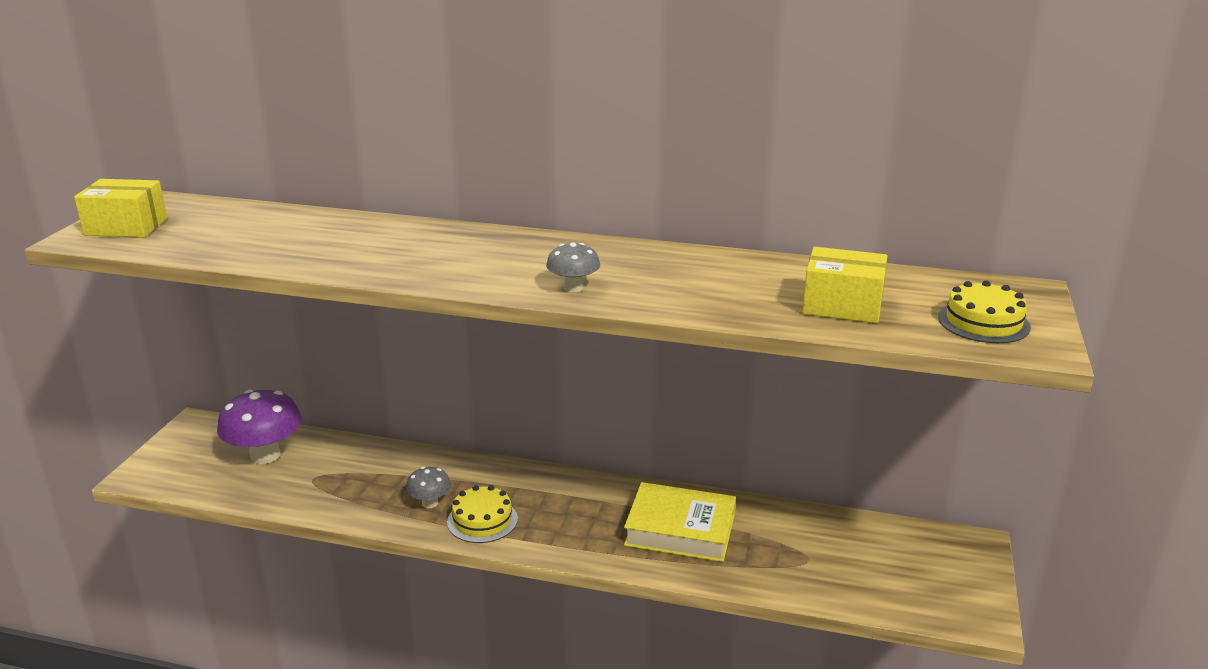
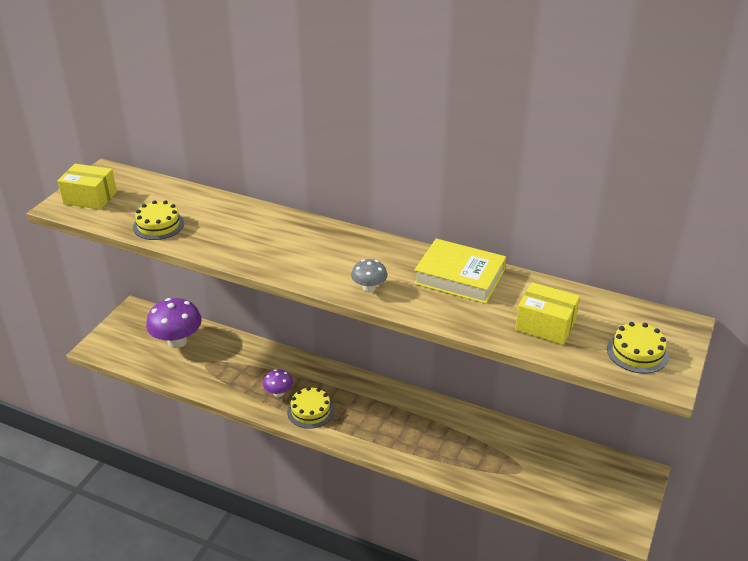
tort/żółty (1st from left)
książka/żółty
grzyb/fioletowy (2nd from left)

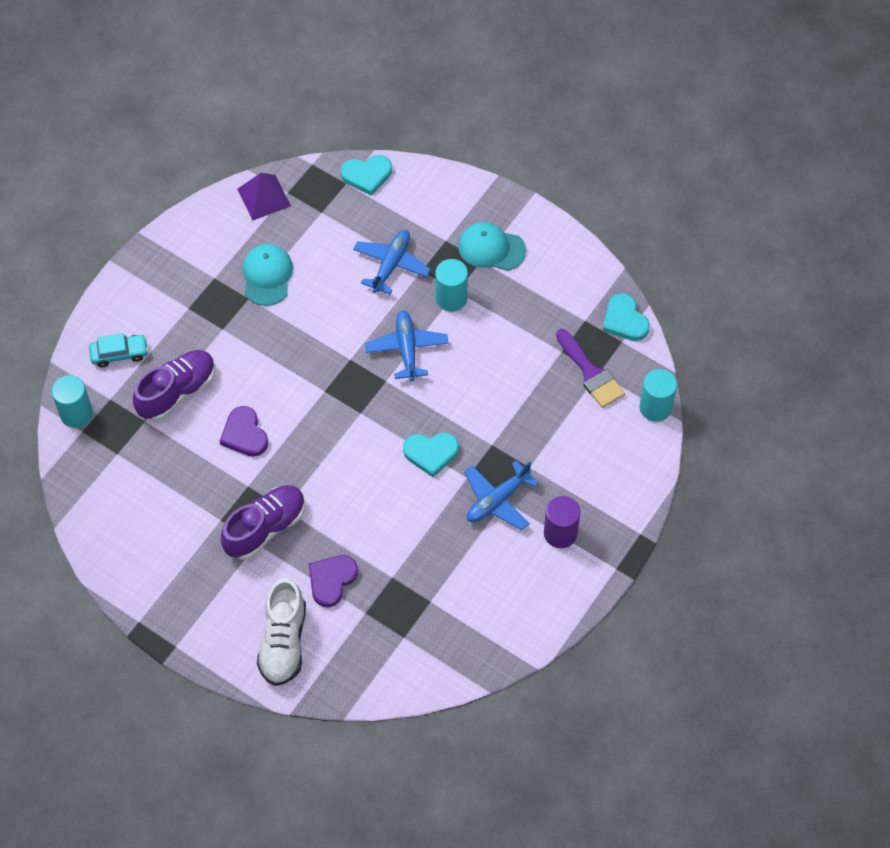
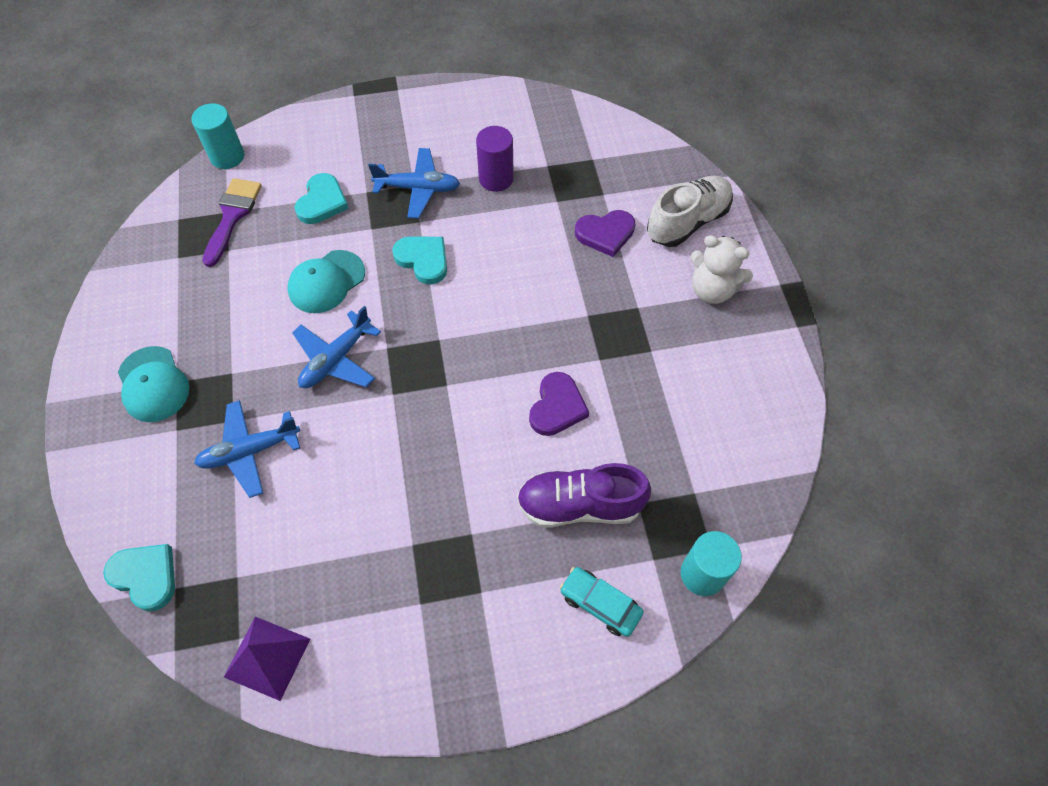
but/fioletowy (2nd from left in the first image)
walec/turkusowy (2nd from left in the first image)
miś/biały
czapka/turkusowy (2nd from left)
walec/fioletowy
serce/turkusowy (2nd from left)

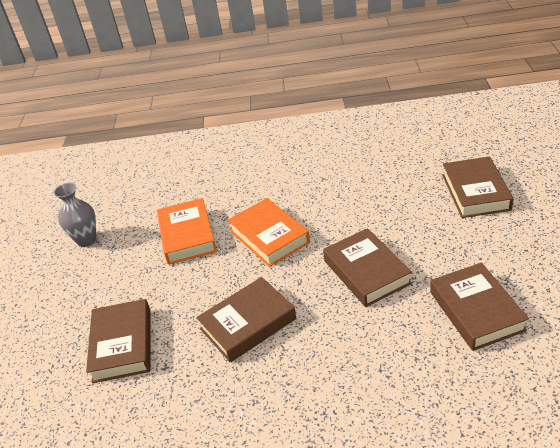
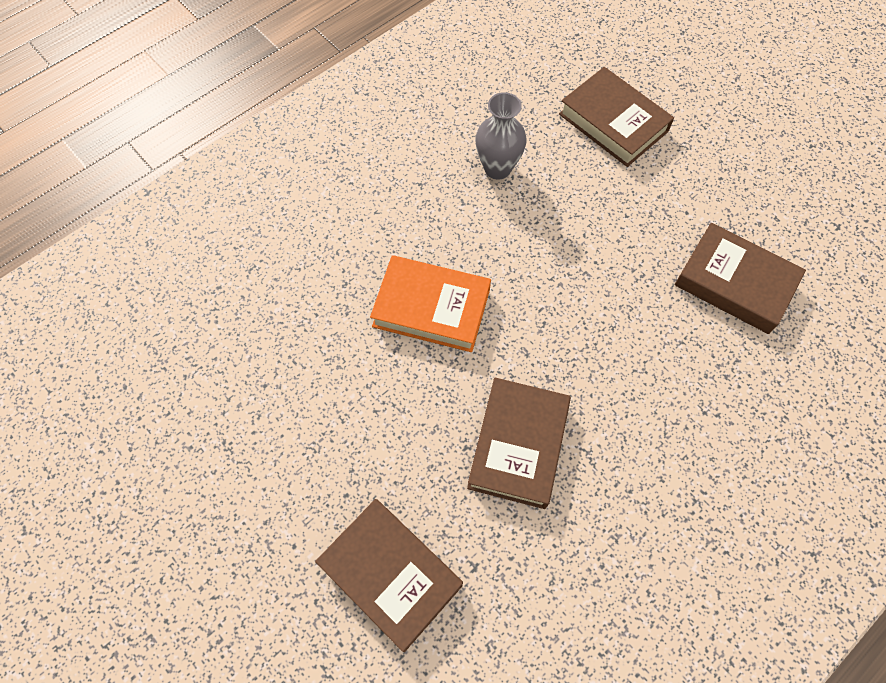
książka/pomarańczowy (1st from left in the first image)
książka/brązowy (3rd from left in the first image)
wazon/szary

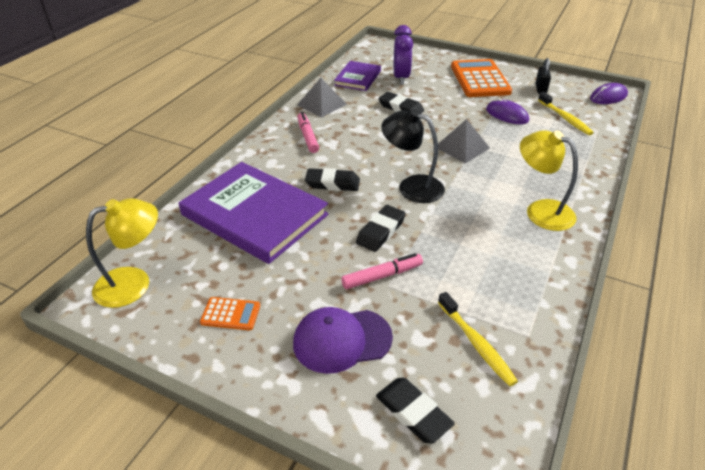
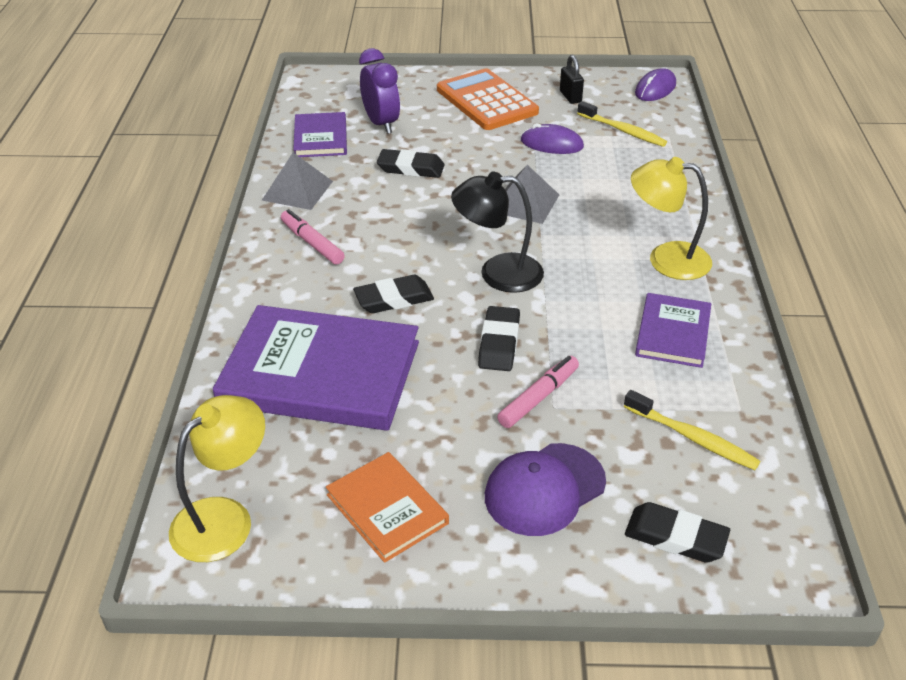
książka/fioletowy (3rd from left)
książka/pomarańczowy

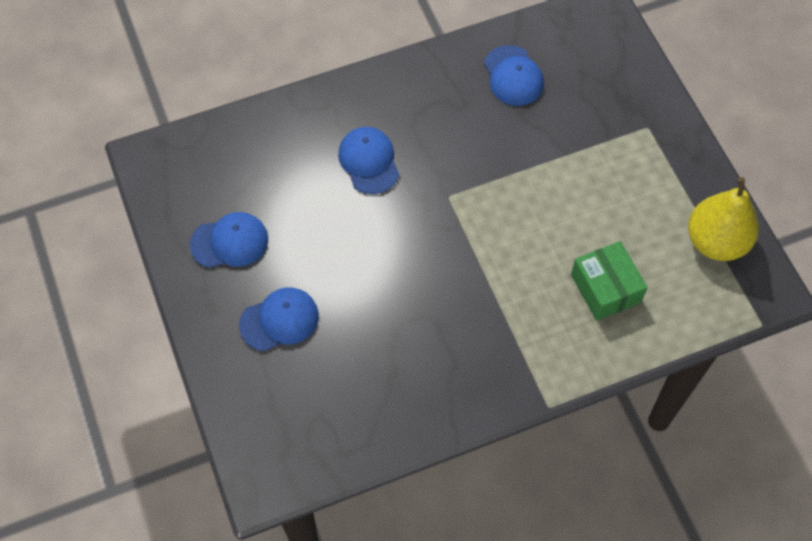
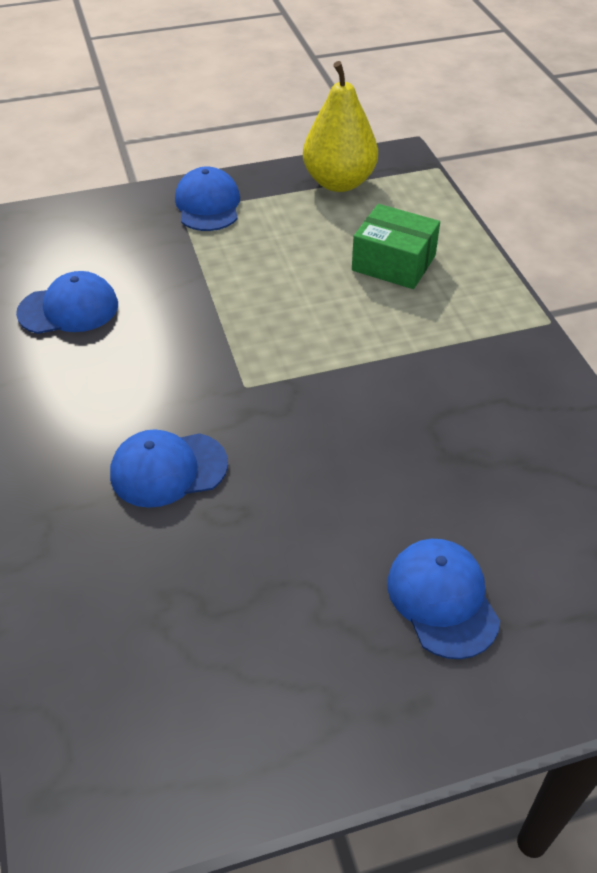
czapka/niebieski (3rd from left)
pudełko/zielony

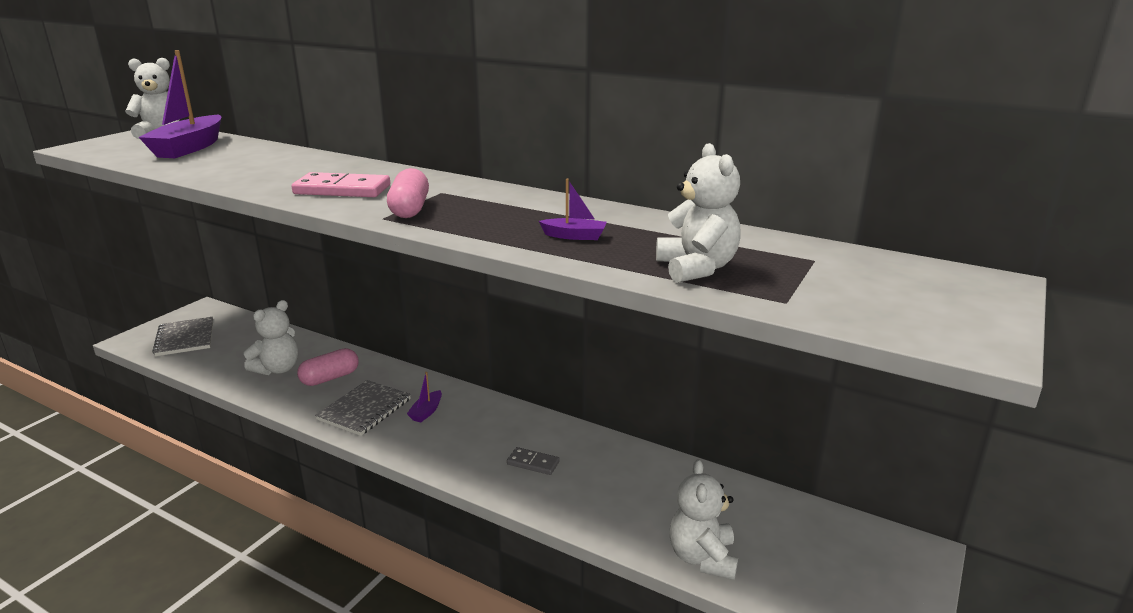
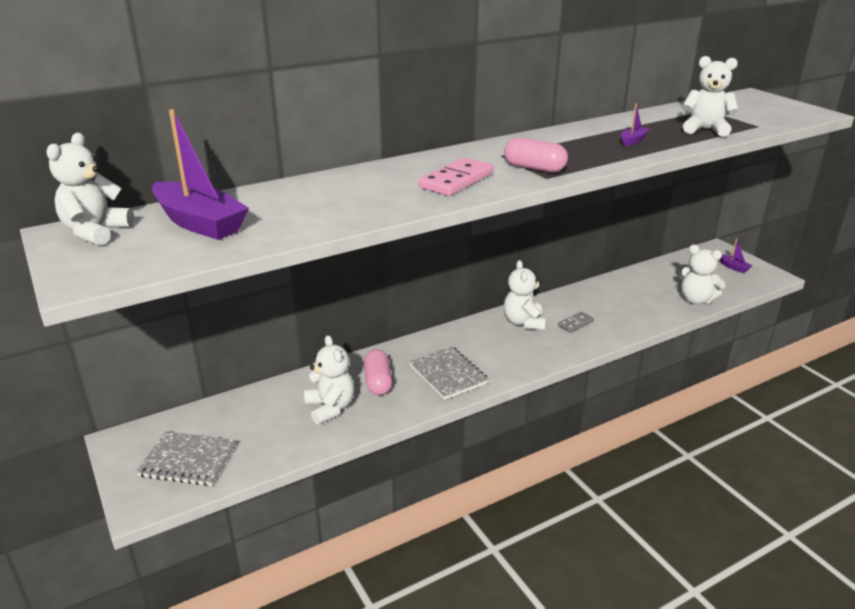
miś/biały (3rd from left)
łódka/fioletowy (3rd from left)

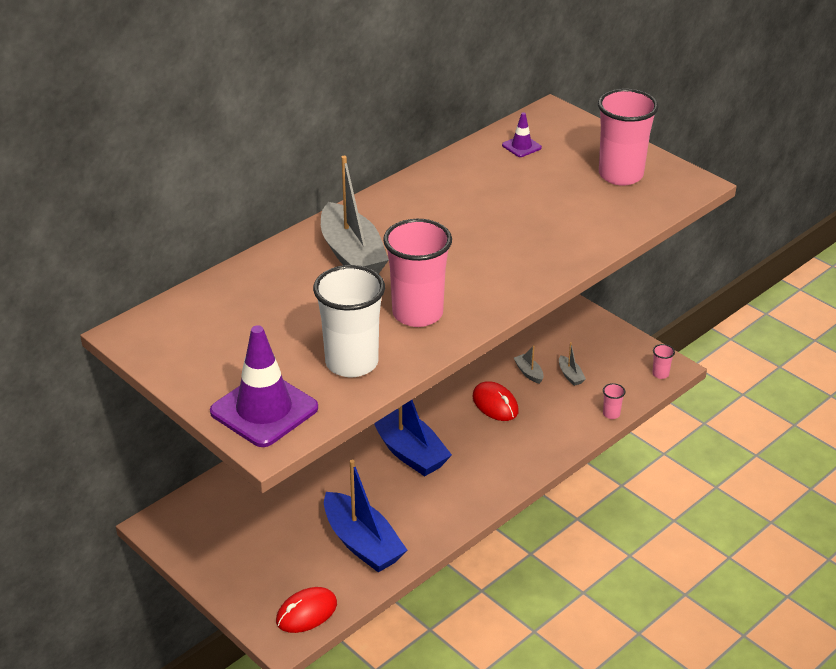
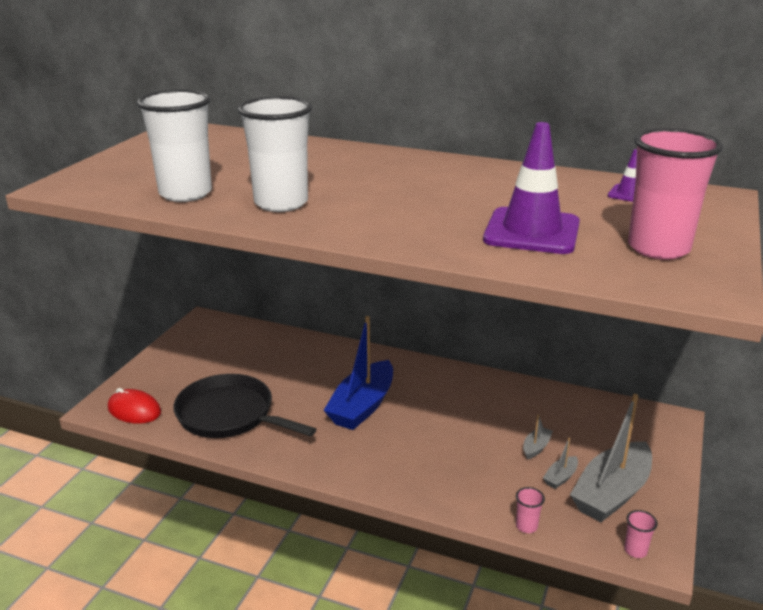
myszka/czerwony (2nd from left in the first image)
pachołek/fioletowy (1st from left)
łódka/szary (3rd from left)
patelnia/czarny
szklanka/biały (2nd from left)

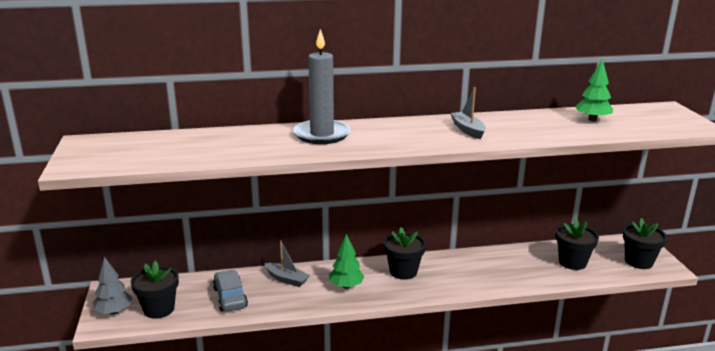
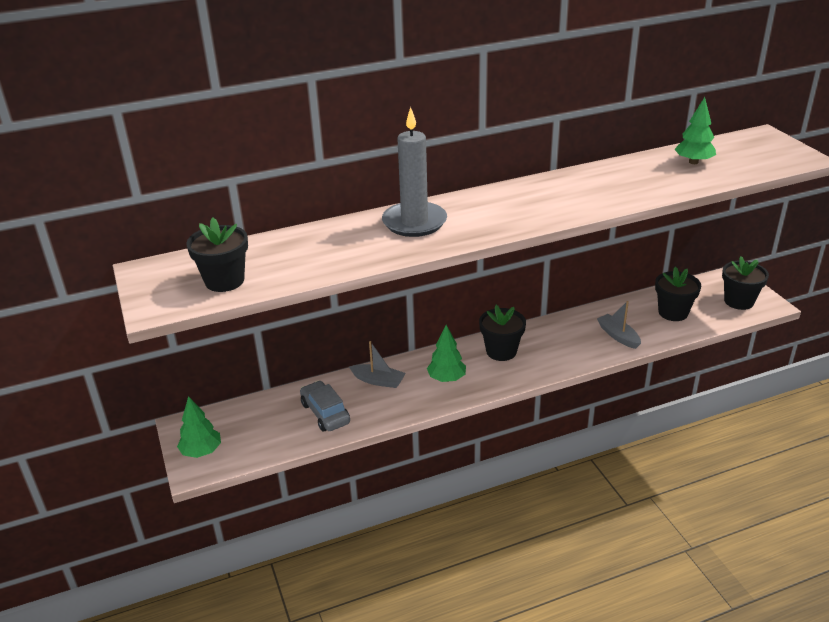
doniczka/czarny (1st from left)
łódka/szary (2nd from left)
drzewko/zielony (1st from left)

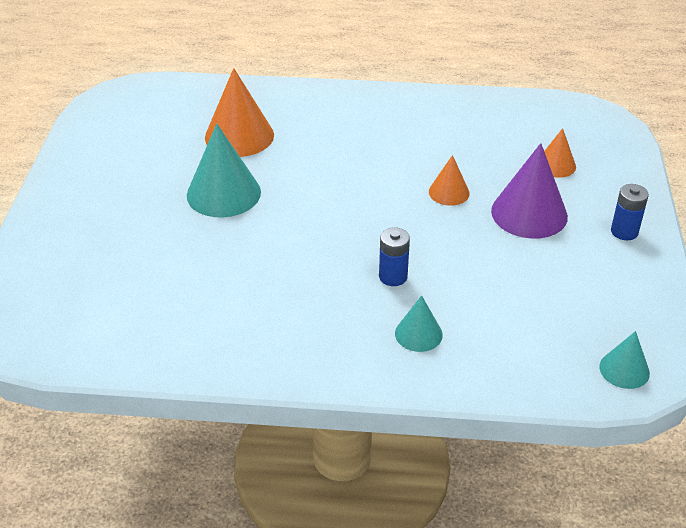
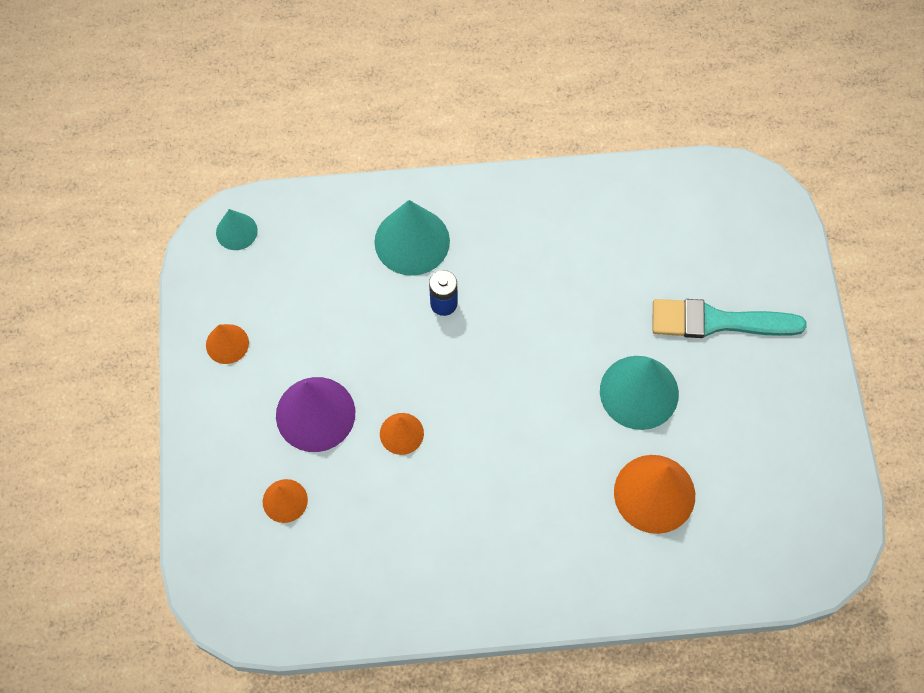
bateria/niebieski (2nd from left in the first image)
stożek/pomarańczowy (1st from left)
pędzel/turkusowy
stożek/turkusowy (2nd from left)

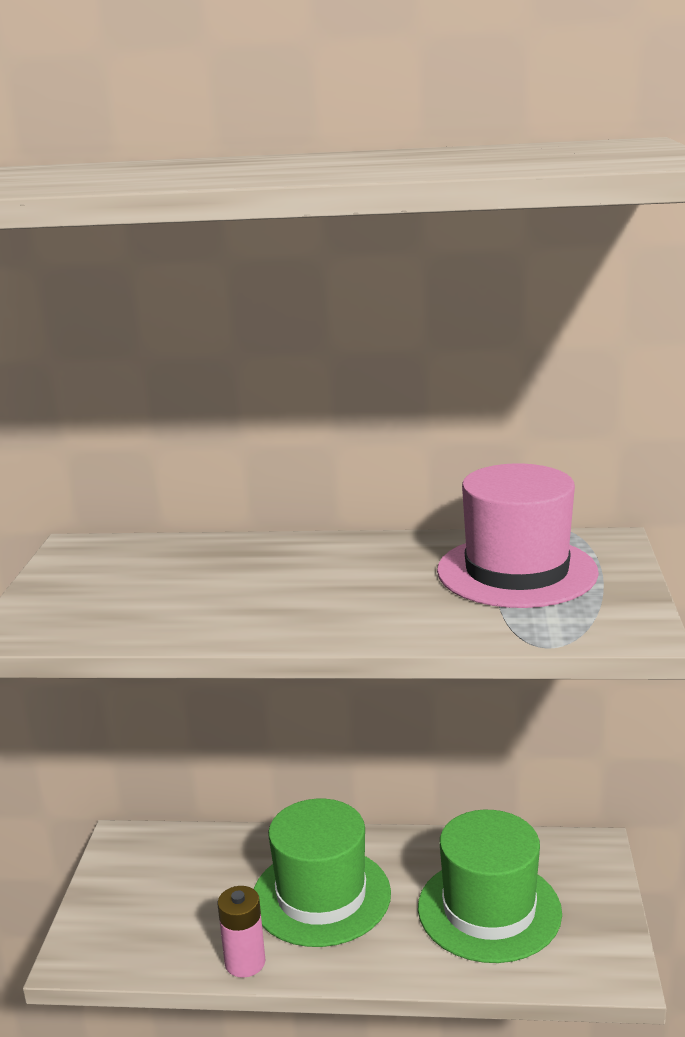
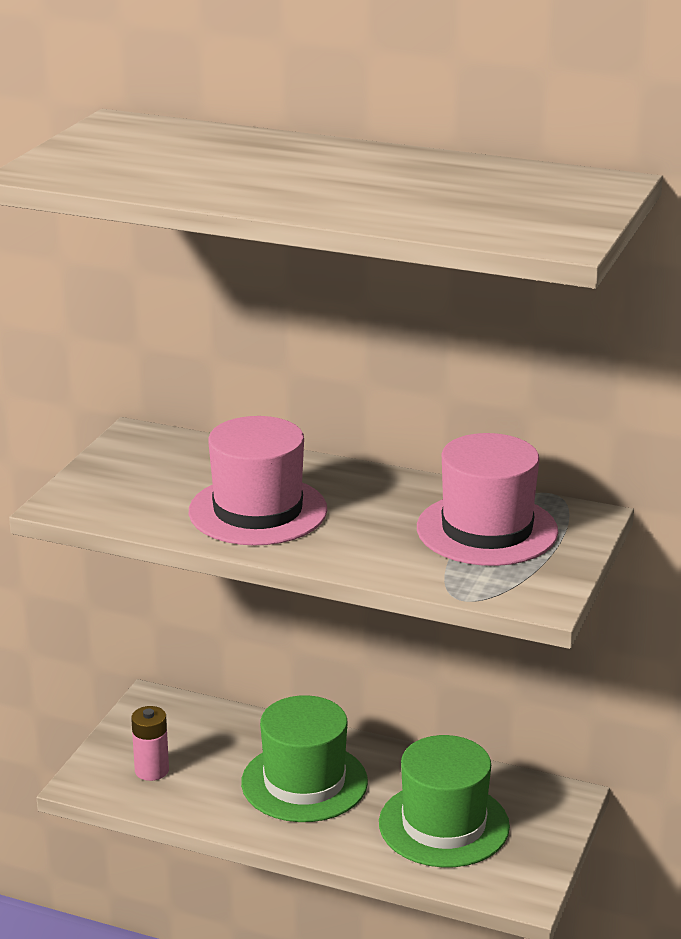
kapelusz/różowy (1st from left)
bateria/różowy

